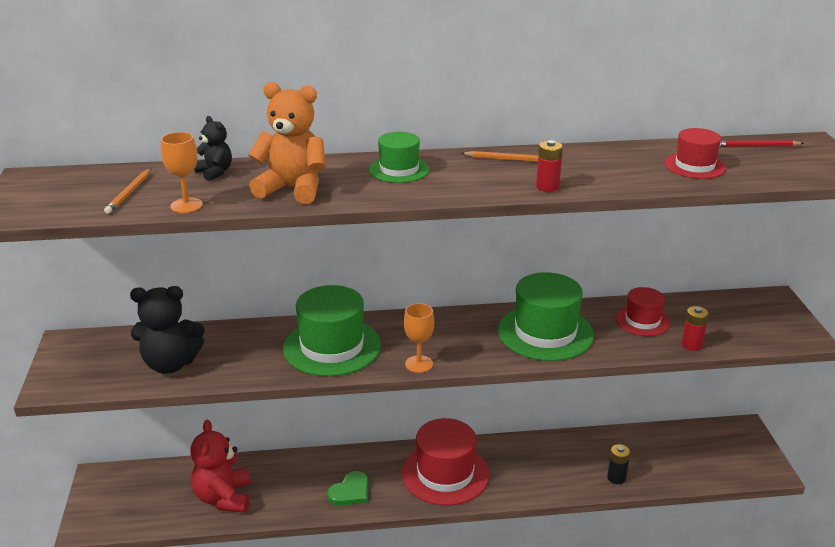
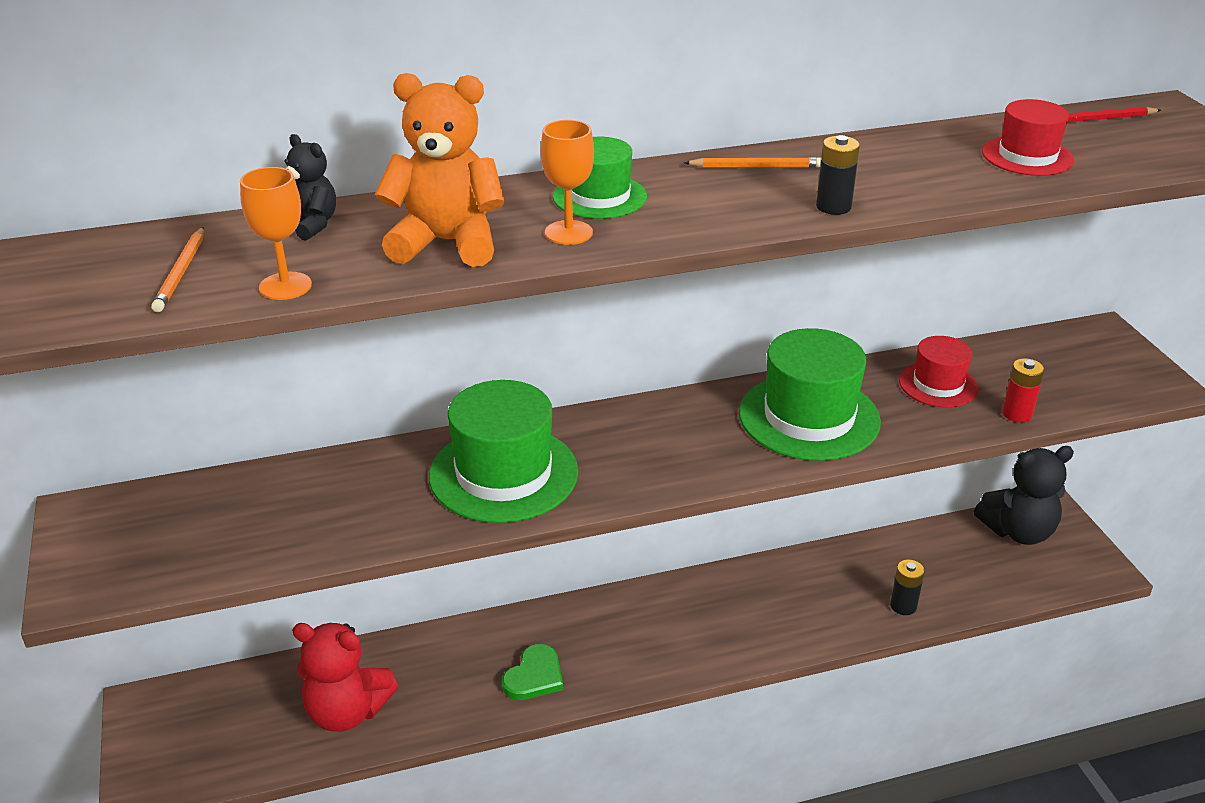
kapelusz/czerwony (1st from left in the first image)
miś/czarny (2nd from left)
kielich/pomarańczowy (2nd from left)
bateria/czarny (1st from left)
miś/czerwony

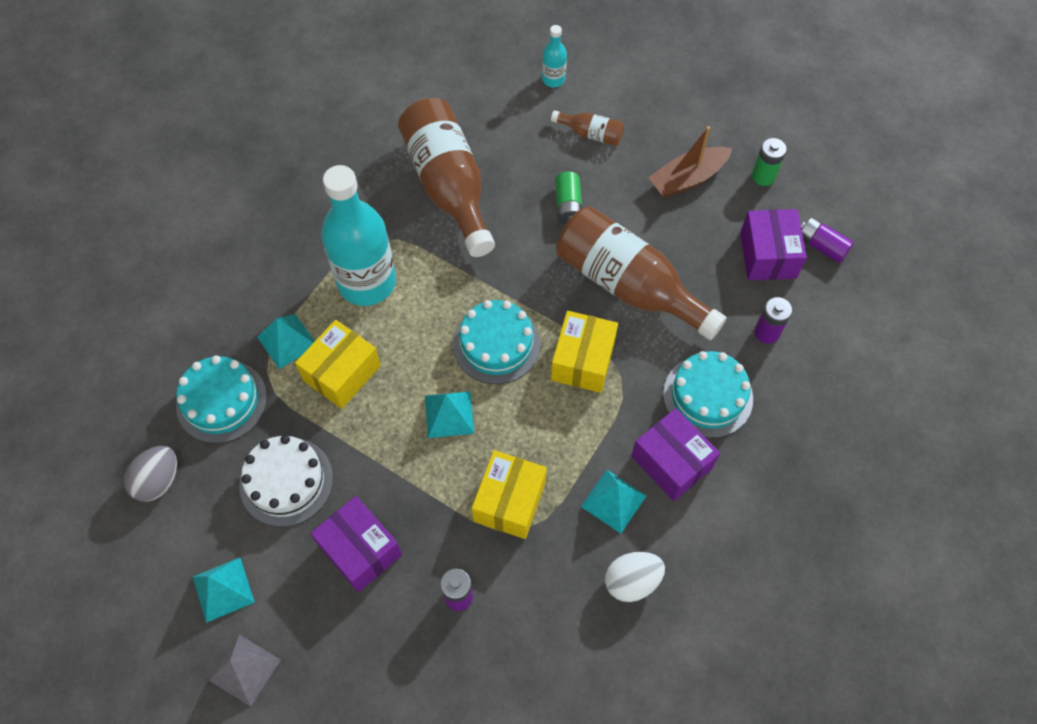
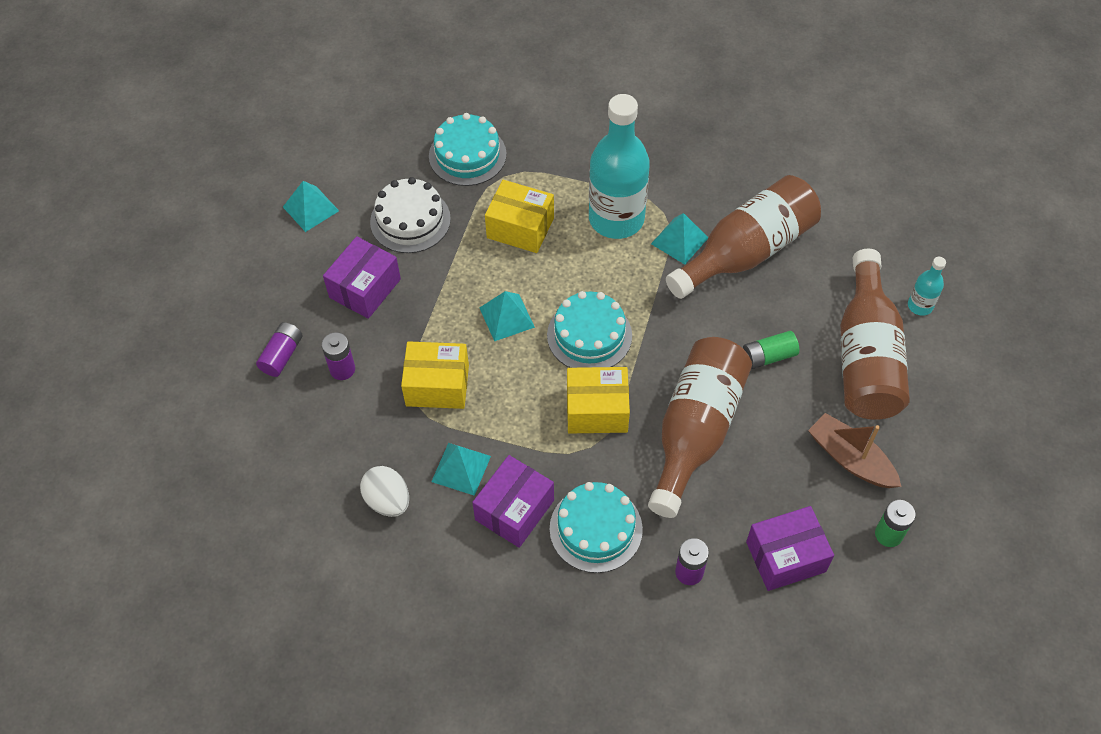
jajko/szary
piramida/szary
piramida/turkusowy (4th from left)
bateria/fioletowy (1st from left)
butelka/brązowy (3rd from left)

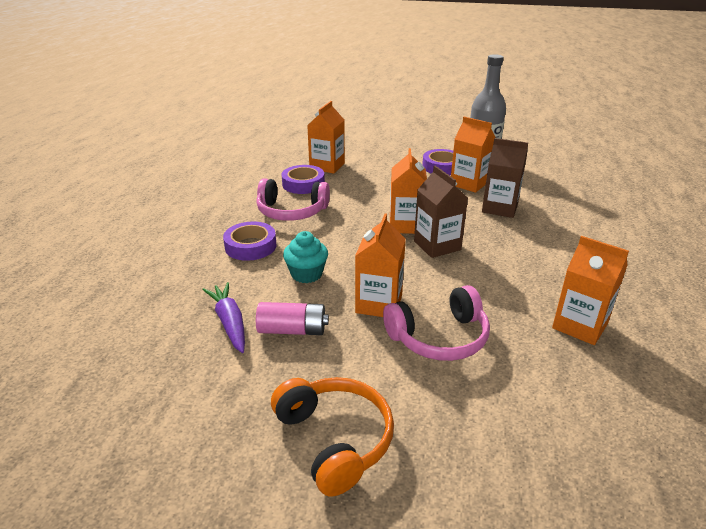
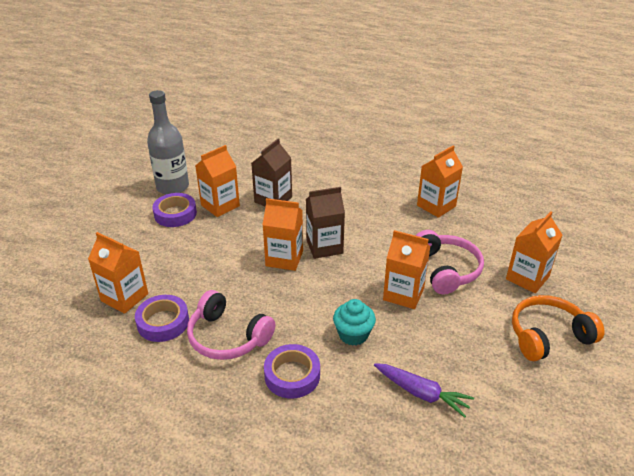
bateria/różowy
karton mleka/pomarańczowy (6th from left)
marchewka/fioletowy
słuchawki/różowy (1st from left)

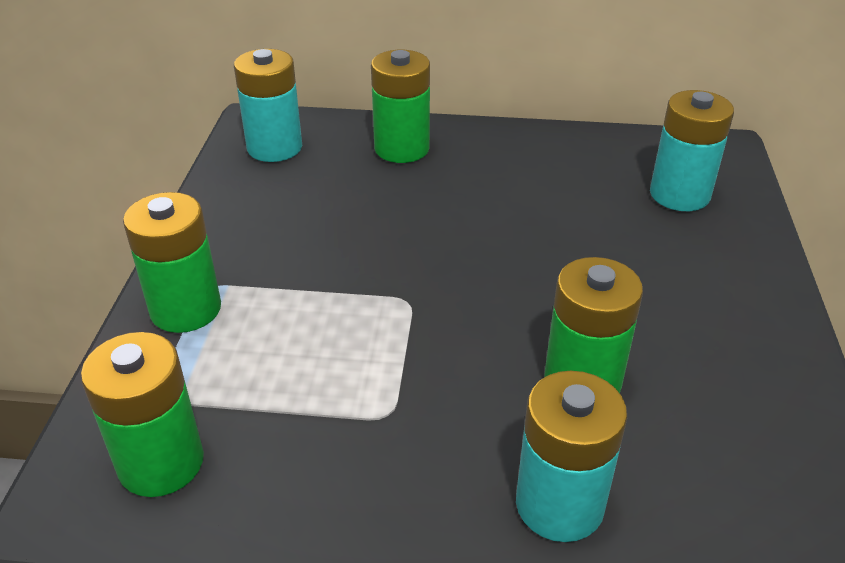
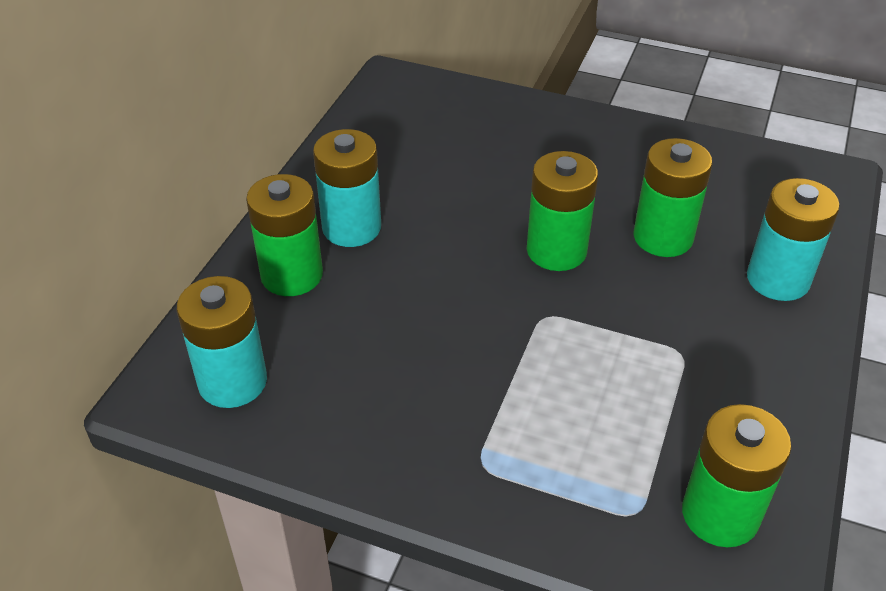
bateria/zielony (2nd from left)
bateria/turkusowy (2nd from left)

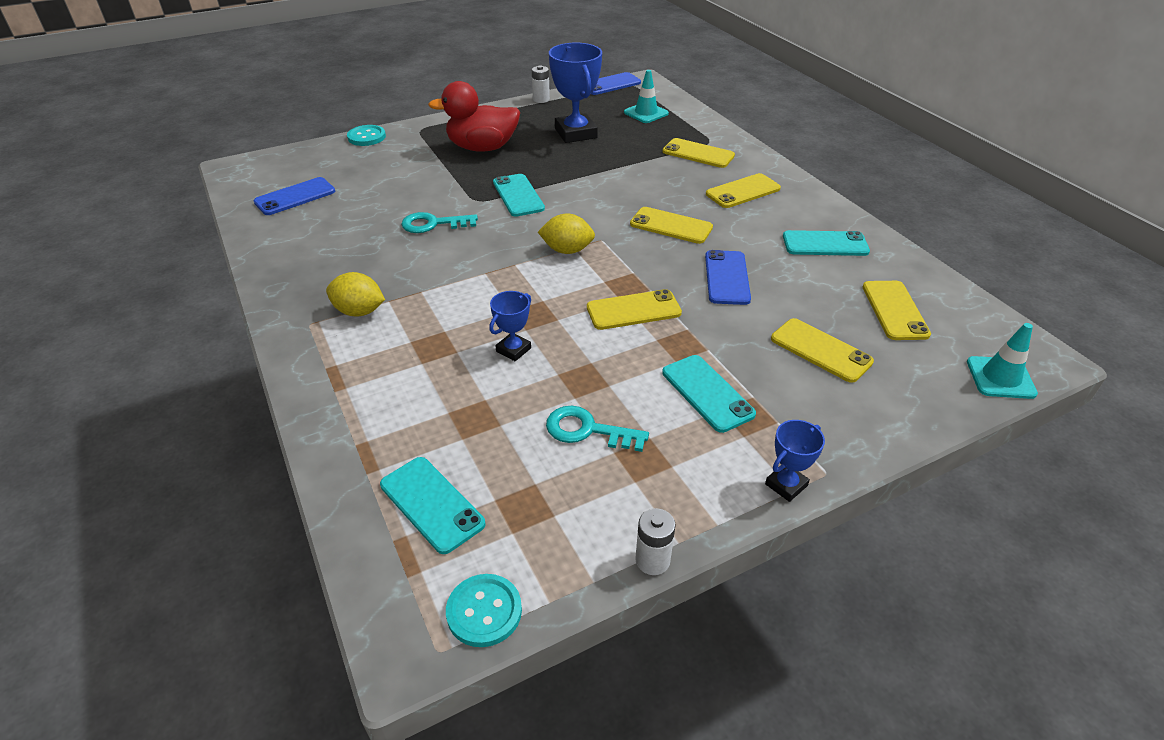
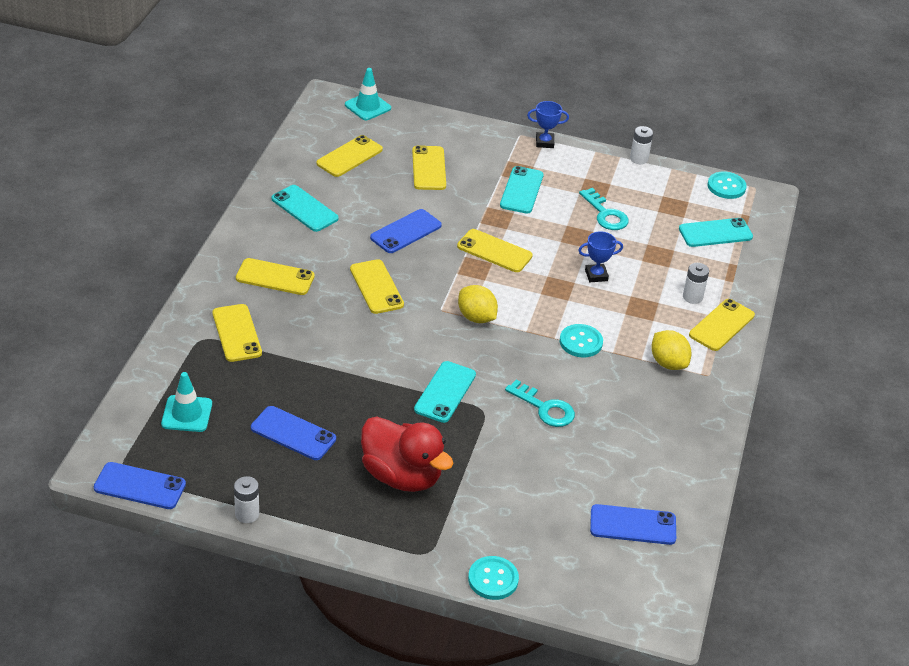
guzik/turkusowy (2nd from left)
bateria/biały (3rd from left)
telefon/żółty (7th from left)
telefon/niebieski (2nd from left)
telefon/turkusowy (4th from left)

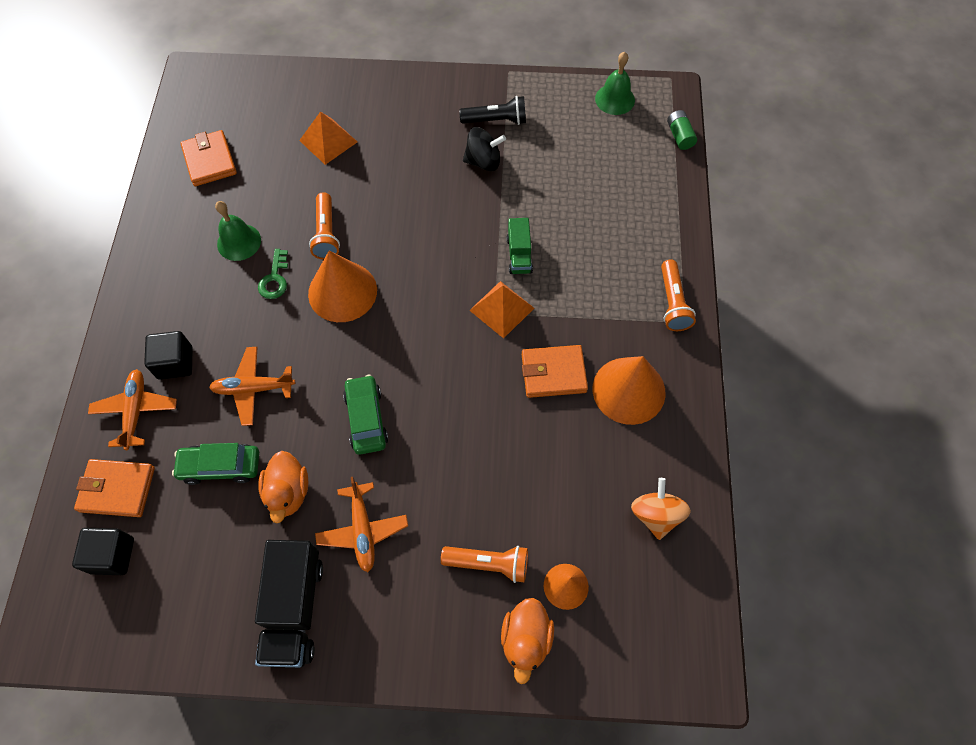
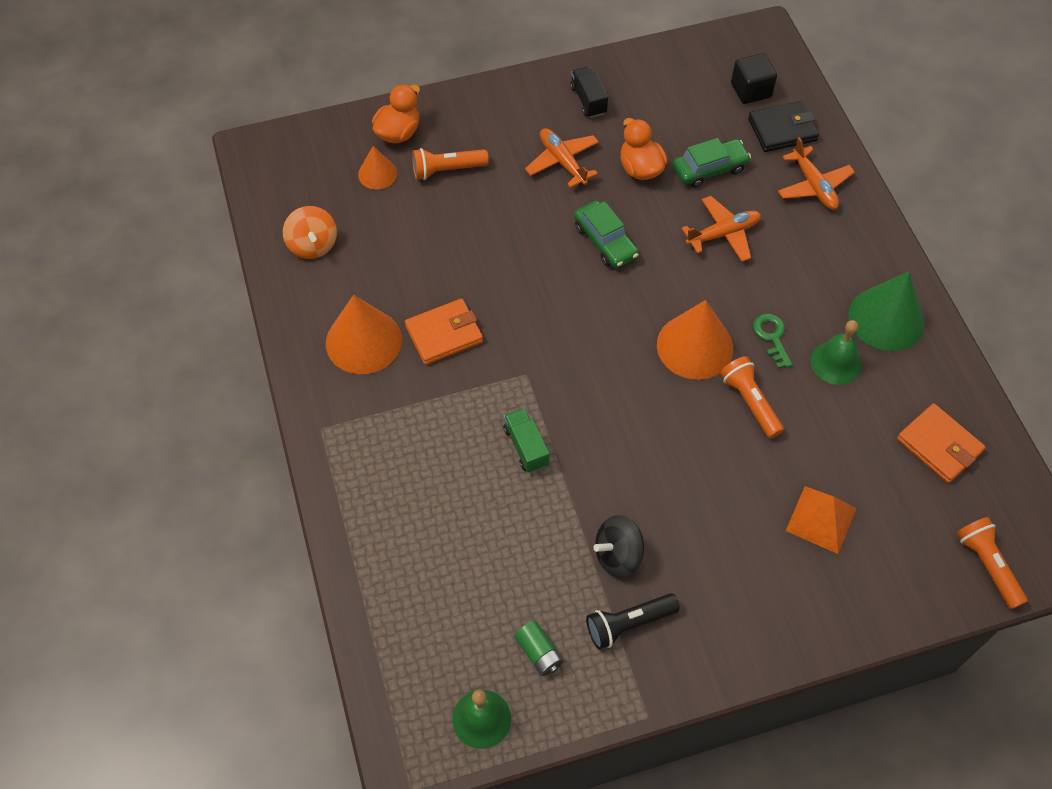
sześcian/czarny (2nd from left in the first image)
piramida/pomarańczowy (2nd from left in the first image)
stożek/zielony
latarka/pomarańczowy (3rd from left)
bateria/zielony
portfel/czarny
kaczka/pomarańczowy (1st from left)
ciężarówka/czarny

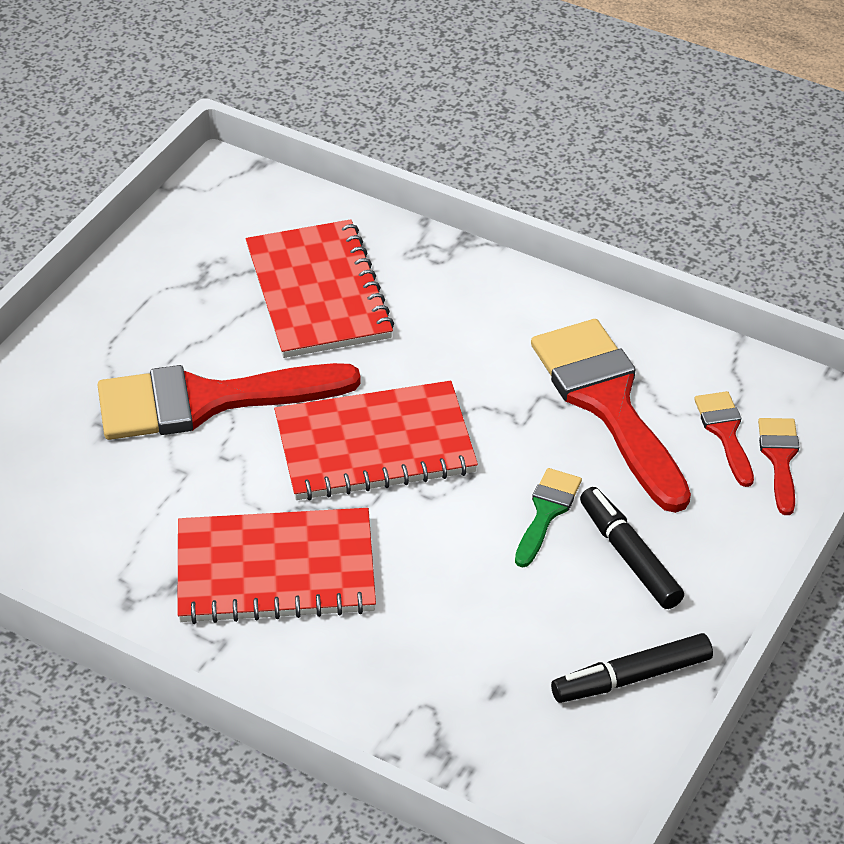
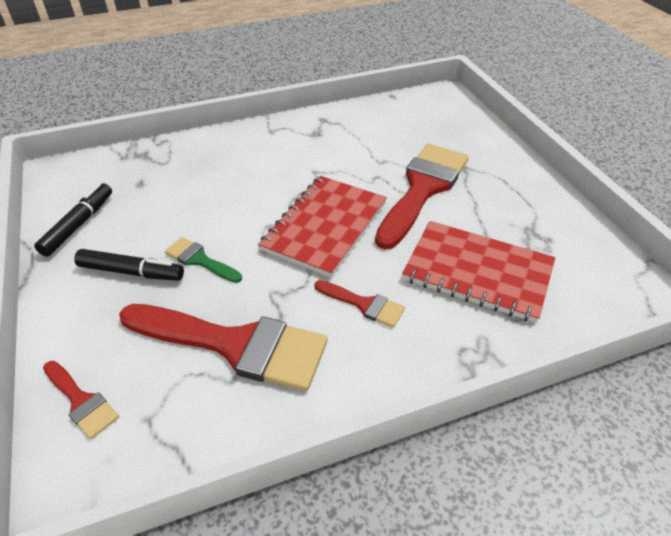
zeszyt/czerwony (1st from left in the first image)
pędzel/czerwony (3rd from left)
pędzel/zielony

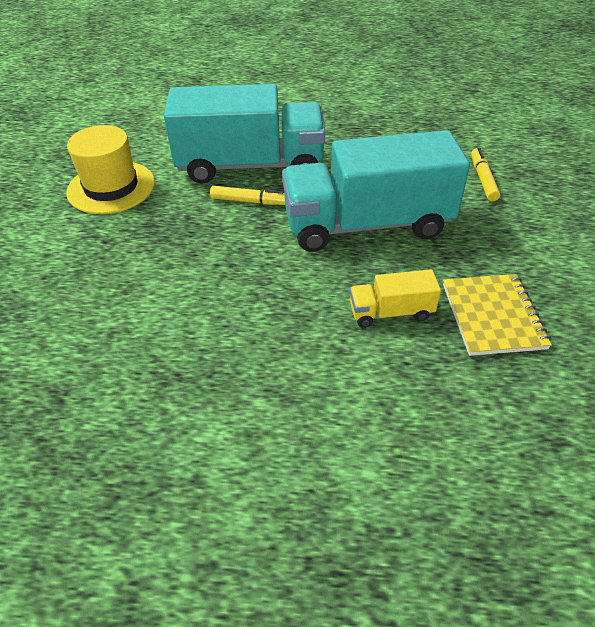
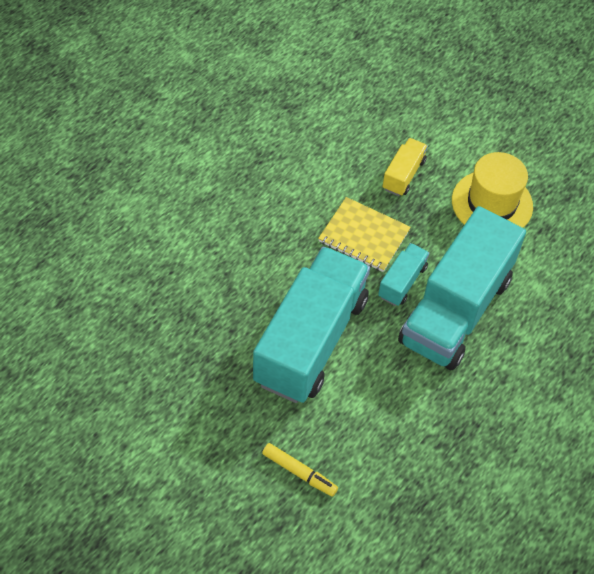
ciężarówka/żółty
zeszyt/żółty
ciężarówka/turkusowy (2nd from left)

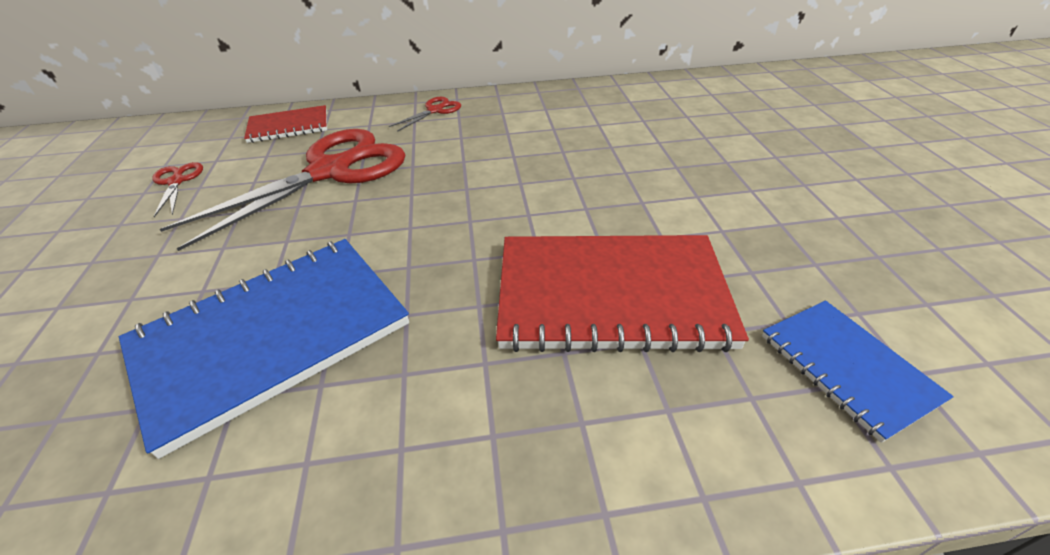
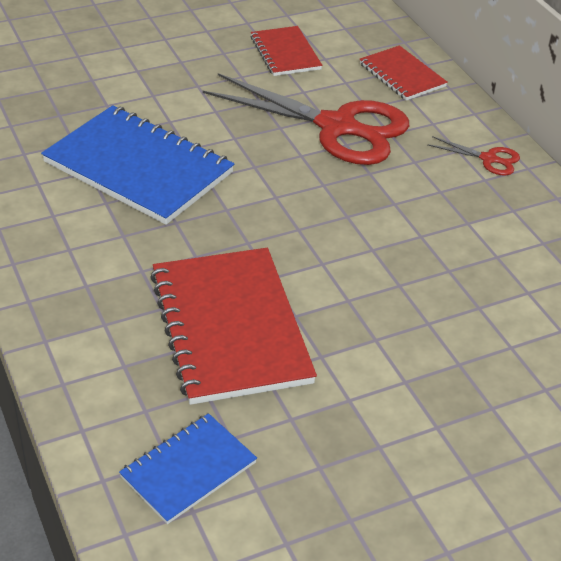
zeszyt/czerwony (2nd from left)

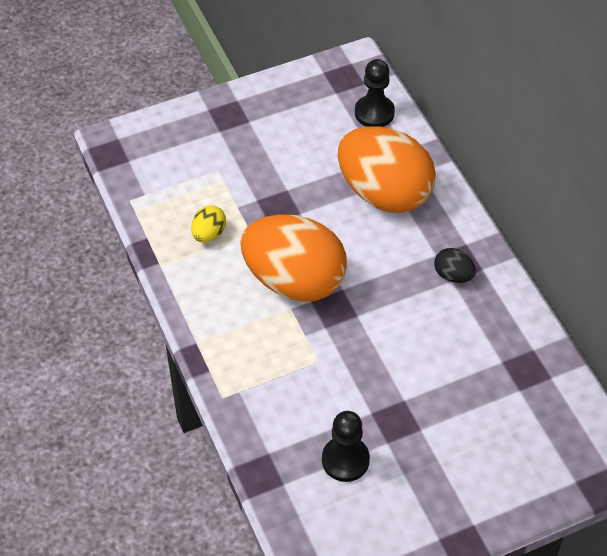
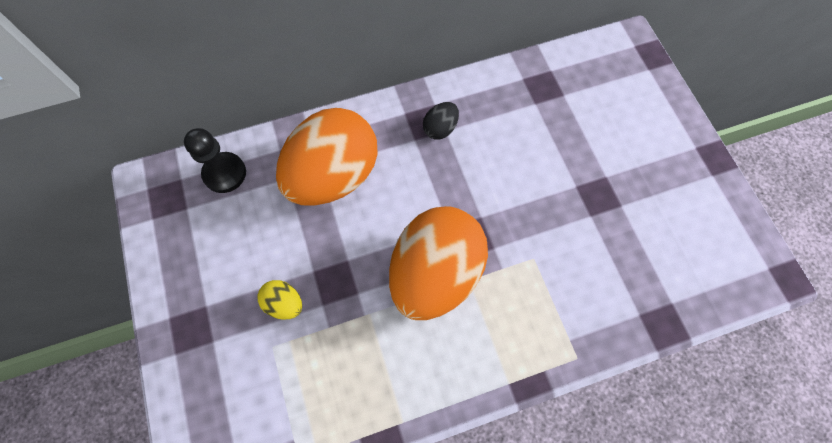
pionek/czarny (1st from left in the first image)
jajko/żółty

